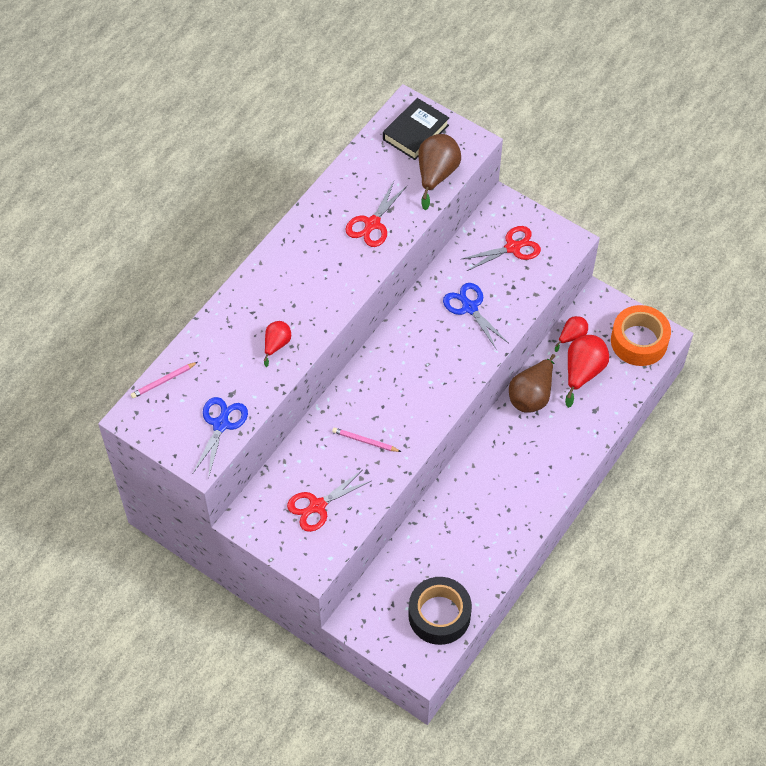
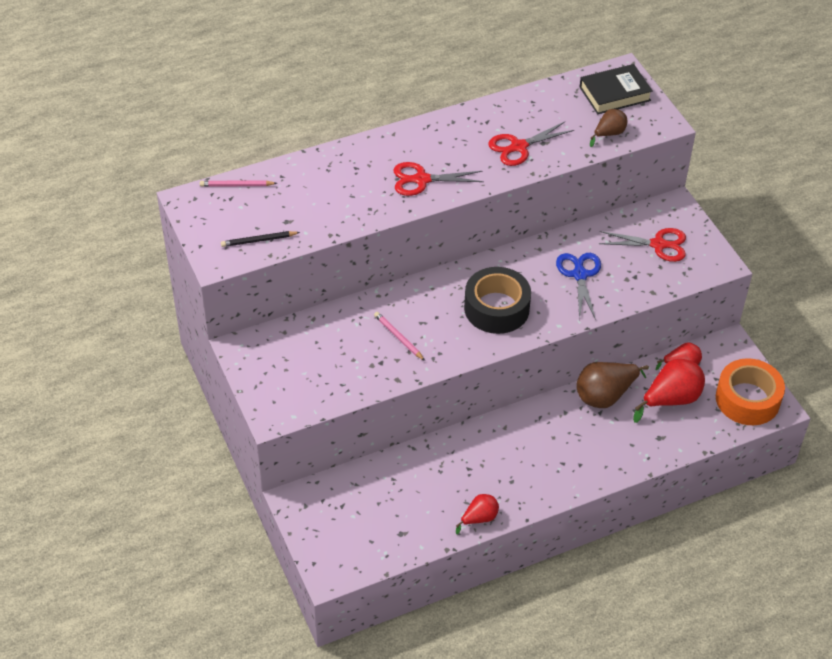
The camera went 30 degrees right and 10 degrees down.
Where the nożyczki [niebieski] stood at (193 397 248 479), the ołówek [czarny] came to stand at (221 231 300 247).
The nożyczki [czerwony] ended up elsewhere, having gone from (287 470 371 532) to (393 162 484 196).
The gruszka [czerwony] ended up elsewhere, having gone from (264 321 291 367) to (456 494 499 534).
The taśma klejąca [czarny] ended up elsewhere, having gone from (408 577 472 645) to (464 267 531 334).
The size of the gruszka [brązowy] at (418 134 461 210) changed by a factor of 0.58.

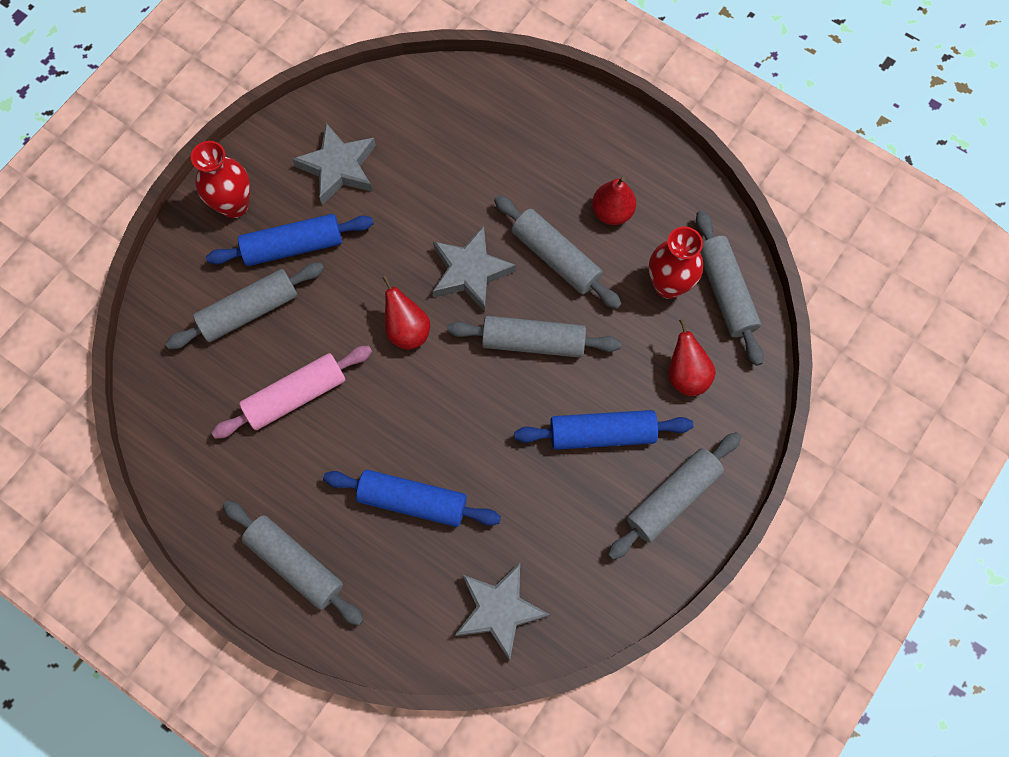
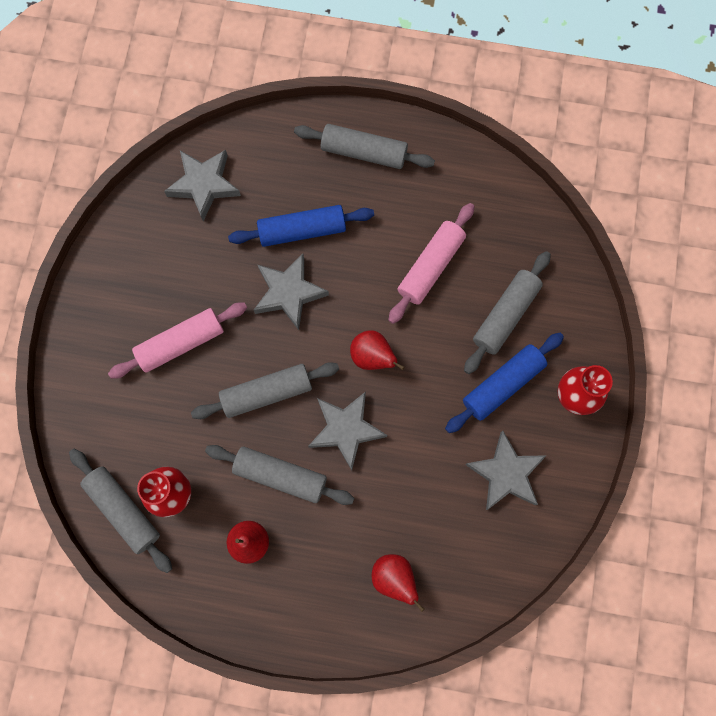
The camera went 155 degrees right and 5 degrees up.
What was the wałek do ciasta [niebieski] at (514 410 693 450) turned into the wałek do ciasta [różowy] at (108 302 247 379).
The second view gained the gwiazda [szary] at (254 254 329 330).
The gruszka [czerwony] ended up elsewhere, having gone from (668 319 716 396) to (372 554 425 612).
The second view lost the wałek do ciasta [szary] at (608 432 741 560).

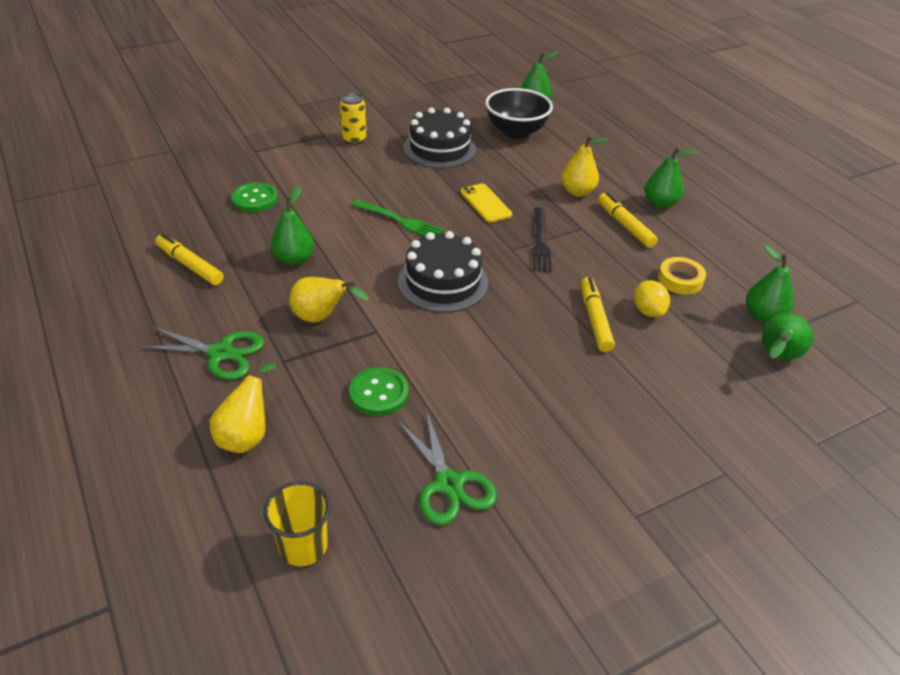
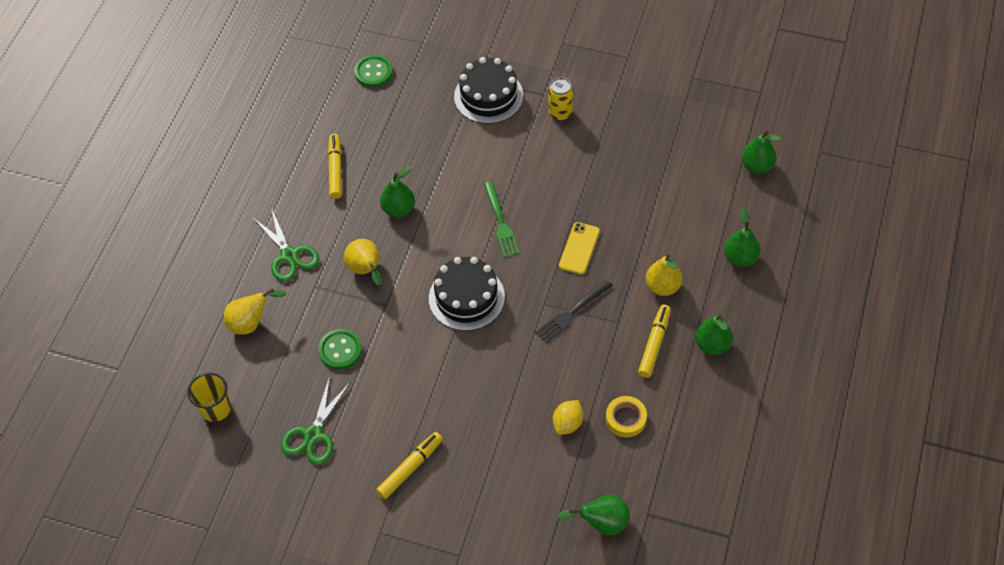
The camera went 50 degrees right and 15 degrees up.
The guzik [zielony] ended up elsewhere, having gone from (231 182 278 212) to (354 55 393 87).
The flamaster [żółty] ended up elsewhere, having gone from (581 277 615 352) to (376 432 443 499).
The tort [czarny] ended up elsewhere, having gone from (403 108 476 168) to (454 57 524 124).
The gruszka [zielony] ended up elsewhere, having gone from (746 245 794 323) to (724 207 761 267).
The second view lost the miska [czarny] at (485 88 553 139).

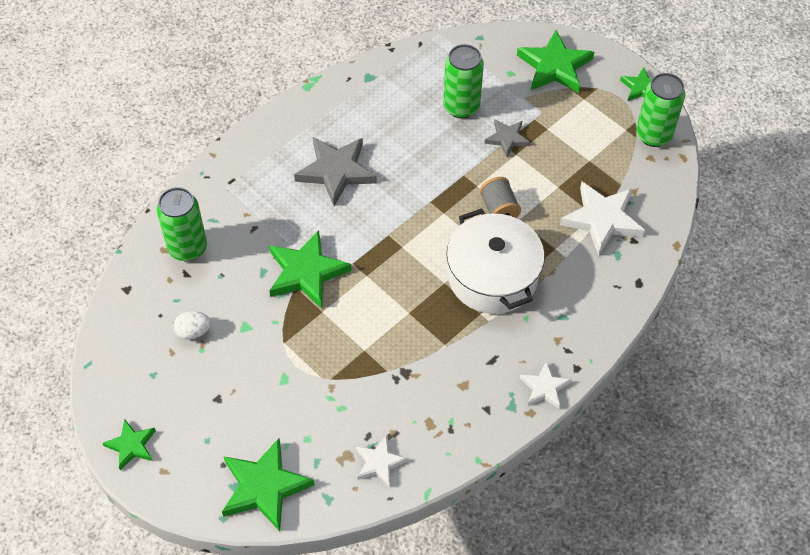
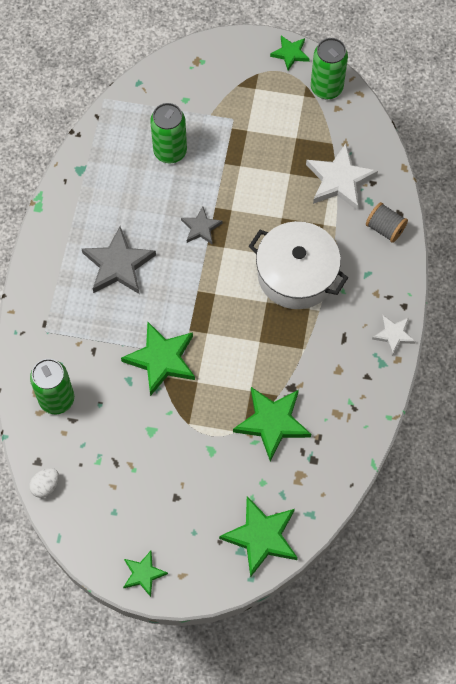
The camera went 35 degrees left and 10 degrees up.
The jajko [biały] ended up elsewhere, having gone from (173 311 211 339) to (29 468 59 498).
The gwiazda [szary] ended up elsewhere, having gone from (485 119 531 157) to (181 207 222 245).
The gwiazda [zielony] ended up elsewhere, having gone from (517 30 594 93) to (233 387 311 462).
The szpulka [szary] ended up elsewhere, having gone from (480 177 521 218) to (366 202 408 243).
The second view lost the gwiazda [biały] at (356 435 408 487).

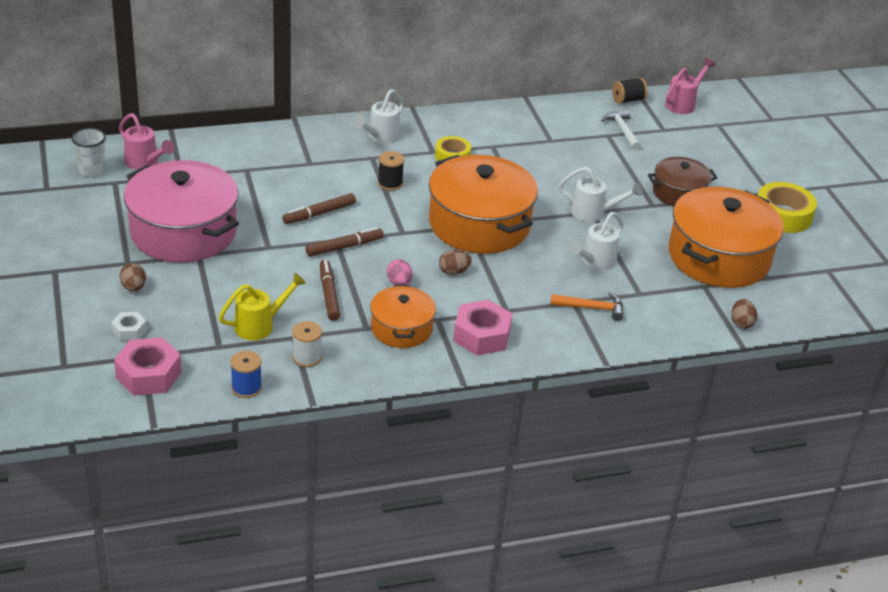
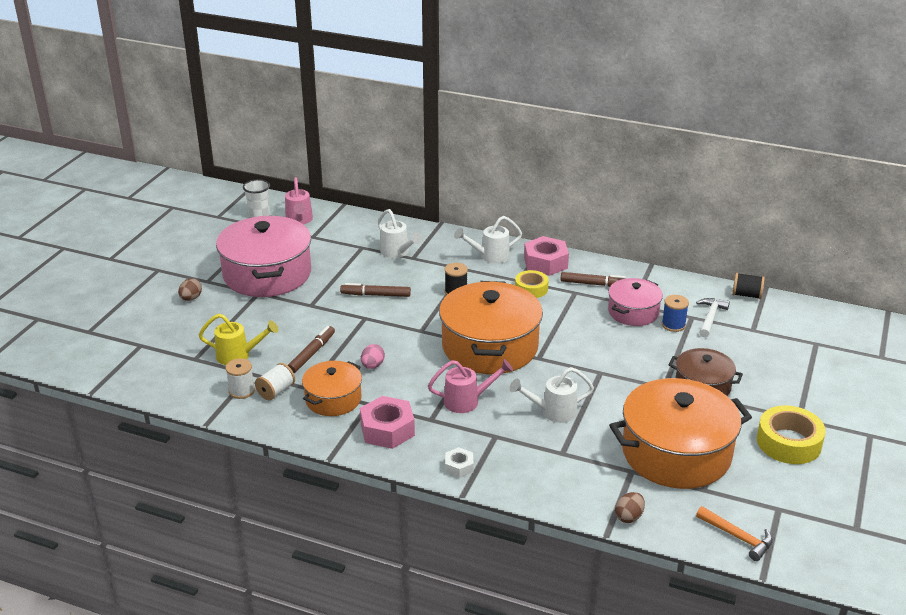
The camera went 40 degrees right and 5 degrees down.
The second view gained the szpulka [biały] at (255 363 295 400).
The konewka [biały] ended up elsewhere, having gone from (559 167 642 222) to (378 209 422 258).
The konewka [różowy] ended up elsewhere, having gone from (665 58 715 114) to (428 359 513 413).
The nakrętka [biały] ended up elsewhere, having gone from (112 312 147 341) to (445 447 474 478).
The nakrętka [różowy] ended up elsewhere, having gone from (114 337 182 396) to (524 236 569 276).
The flamaster [brązowy] ended up elsewhere, having gone from (306 227 384 257) to (560 272 626 287).
The second view gained the garnek [różowy] at (608 278 663 326).
The szpulka [niebieski] ended up elsewhere, having gone from (230 351 262 398) to (662 295 689 332).
The młotek [pomarańczowy] ended up elsewhere, having gone from (550 292 623 321) to (696 506 773 561).
The second view lost the jajko [brązowy] at (439 250 472 275).

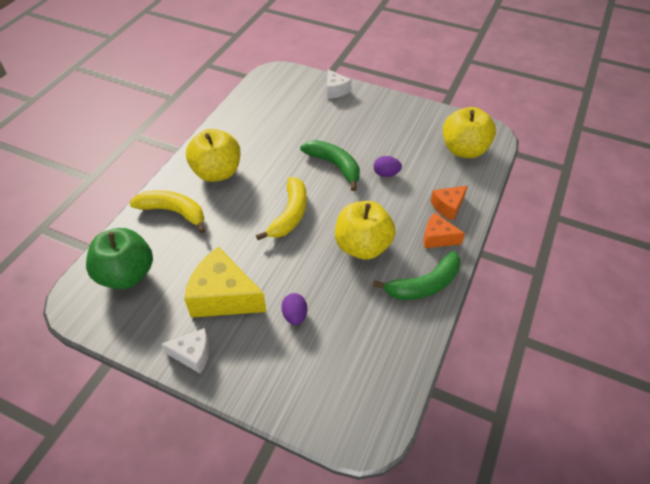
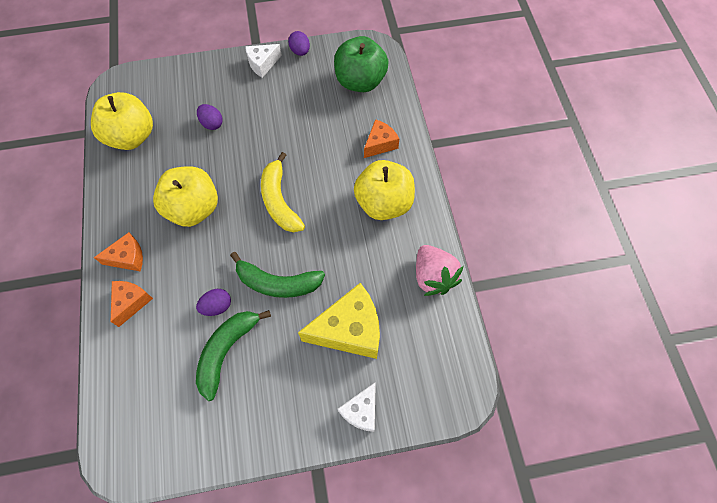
The camera went 145 degrees right and 15 degrees up.
The jabłko [żółty] ended up elsewhere, having gone from (443 107 496 158) to (91 92 153 150).
The banan [zielony] ended up elsewhere, having gone from (373 251 460 300) to (196 310 271 401).
The second view gained the jajko [fioletowy] at (288 31 310 56).
The ser [żółty] ended up elsewhere, having gone from (184 247 267 318) to (298 283 380 359).
The ser [biały] at (327 69 352 99) ended up facing another way, 90 degrees counterclockwise from before.
Where the banan [żółty] stood at (129 190 205 233), the ser [pomarańczowy] came to stand at (364 119 399 158).
The second view gained the truskawka [różowy] at (416 245 464 296).

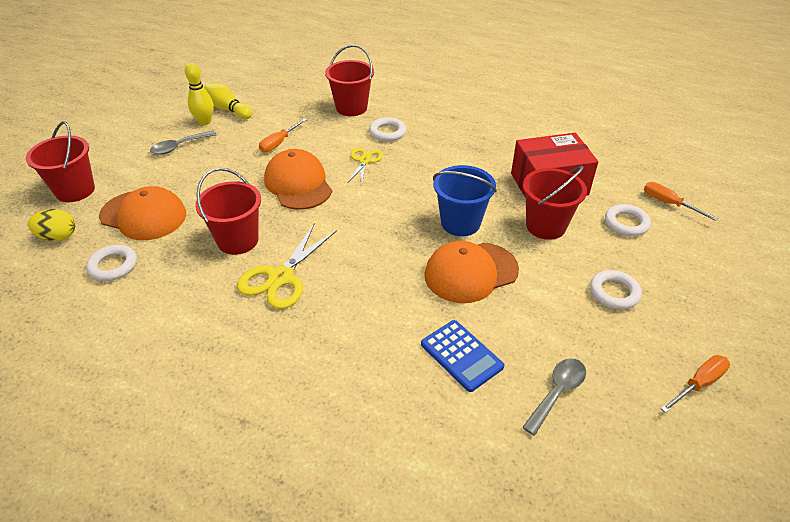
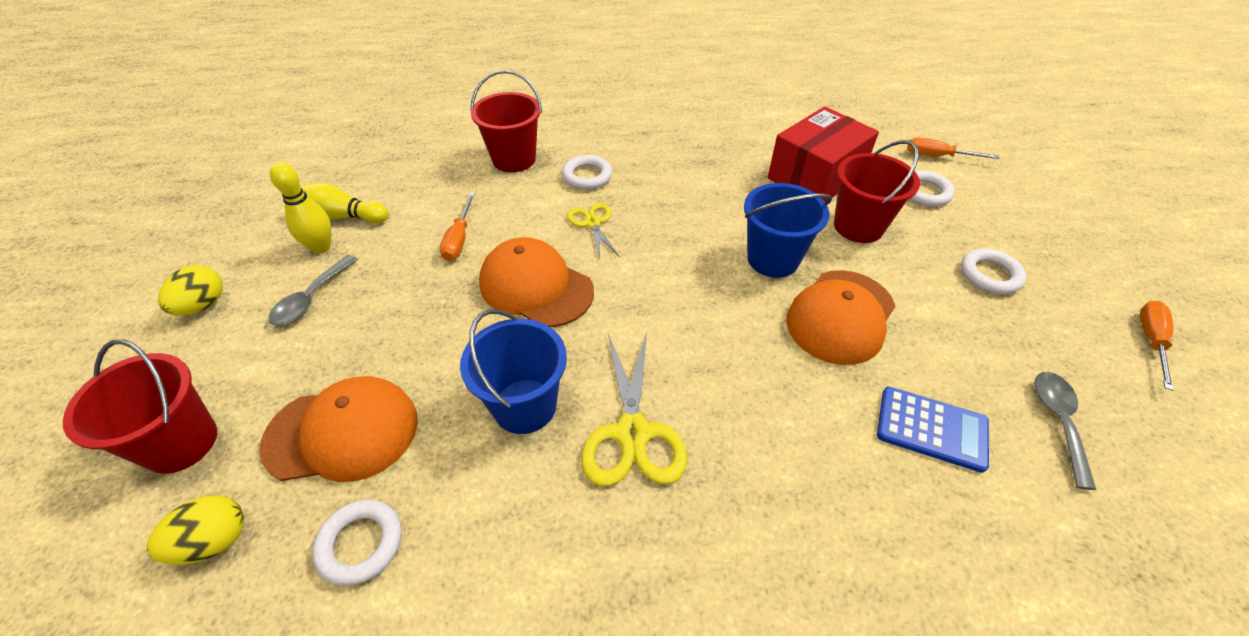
The camera went 30 degrees left and 5 degrees up.
The second view gained the jajko [żółty] at (158 265 223 316).
What was the wiadro [czerwony] at (195 168 261 255) turned into the wiadro [niebieski] at (460 309 567 434).

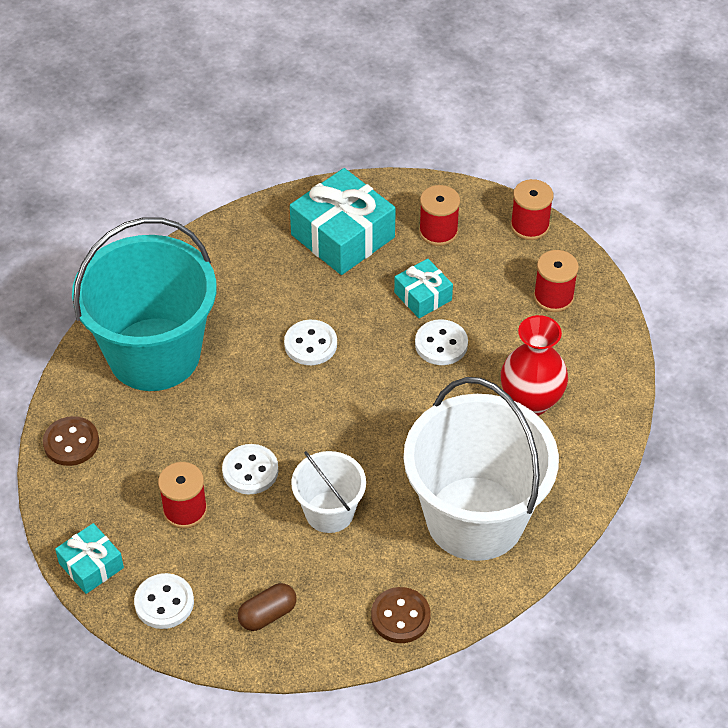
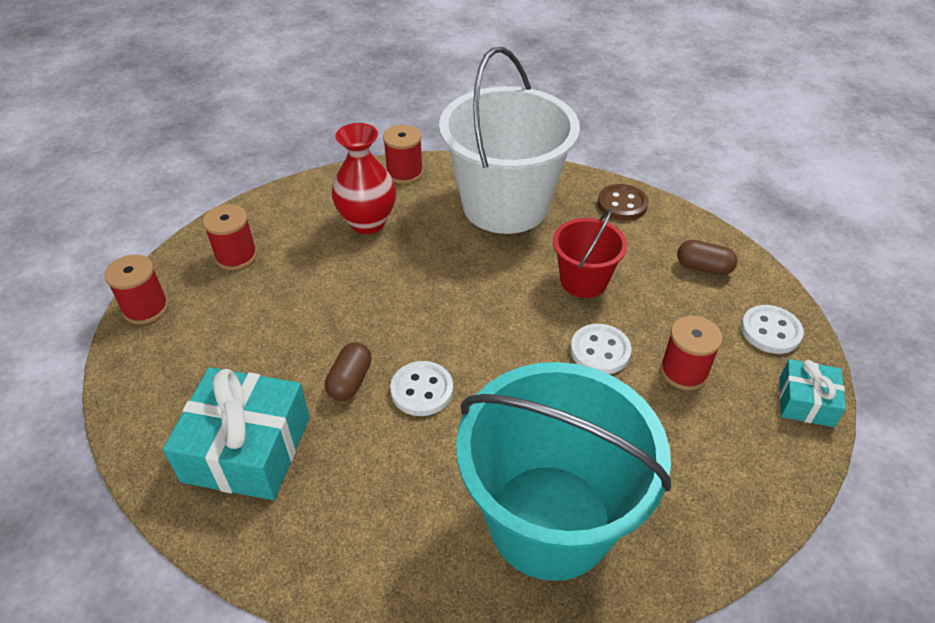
The camera went 125 degrees left and 5 degrees down.
The second view gained the kapsułka [brązowy] at (325 342 372 401).
The szpulka [czerwony] ended up elsewhere, having gone from (419 185 460 246) to (383 125 423 184).
What was the wiadro [biały] at (291 451 366 533) turned into the wiadro [czerwony] at (553 208 627 298).
The second view lost the guzik [brązowy] at (43 416 99 466).
The second view lost the prezent [turkusowy] at (394 259 453 318).
The second view lost the guzik [biały] at (415 319 468 365).

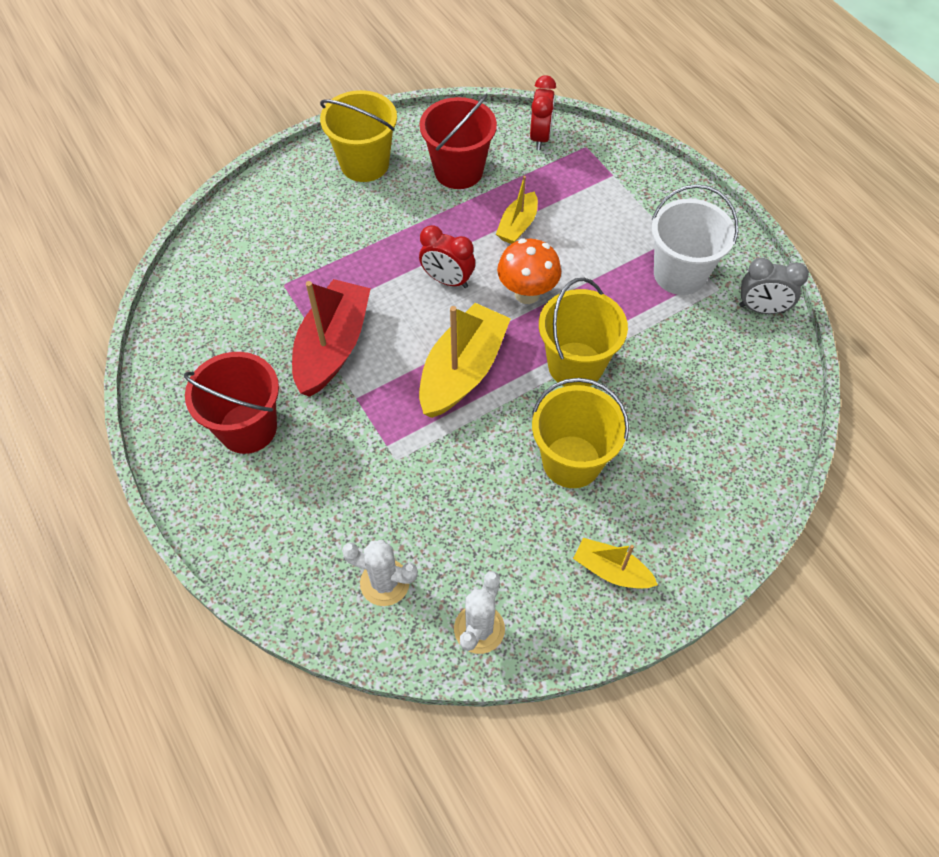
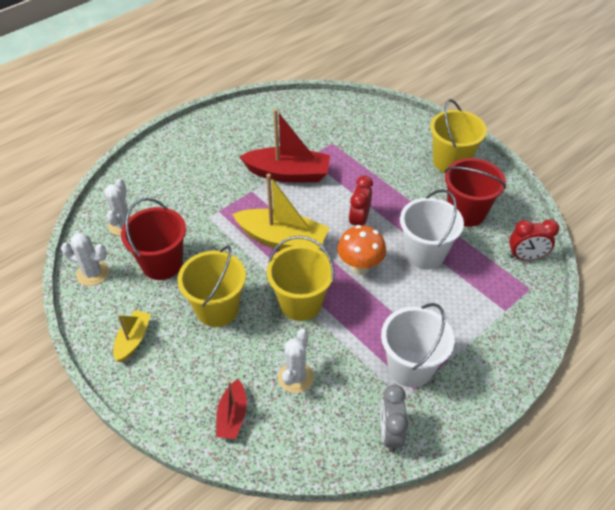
The camera went 80 degrees right and 10 degrees down.
The wiadro [czerwony] ended up elsewhere, having gone from (184 352 279 454) to (121 198 186 280).
The second view gained the łódka [czerwony] at (216 379 247 439).
The second view gained the kaktus [biały] at (278 329 314 393).
Where the łódka [żółty] stood at (496 176 538 244), the wiadro [biały] came to stand at (400 189 464 270).

